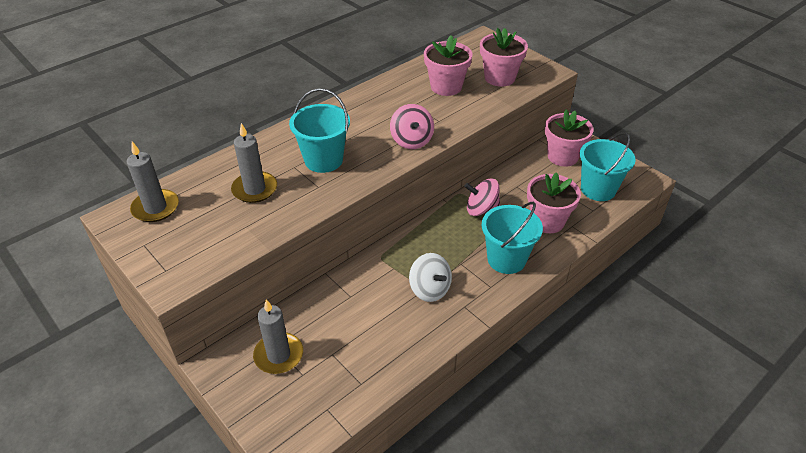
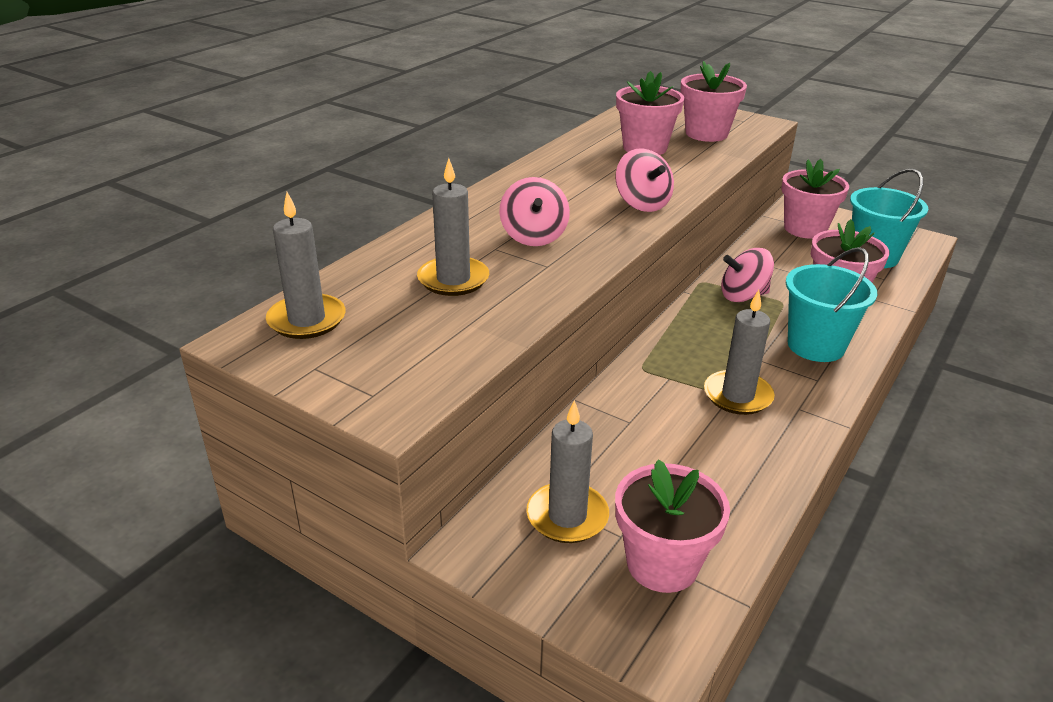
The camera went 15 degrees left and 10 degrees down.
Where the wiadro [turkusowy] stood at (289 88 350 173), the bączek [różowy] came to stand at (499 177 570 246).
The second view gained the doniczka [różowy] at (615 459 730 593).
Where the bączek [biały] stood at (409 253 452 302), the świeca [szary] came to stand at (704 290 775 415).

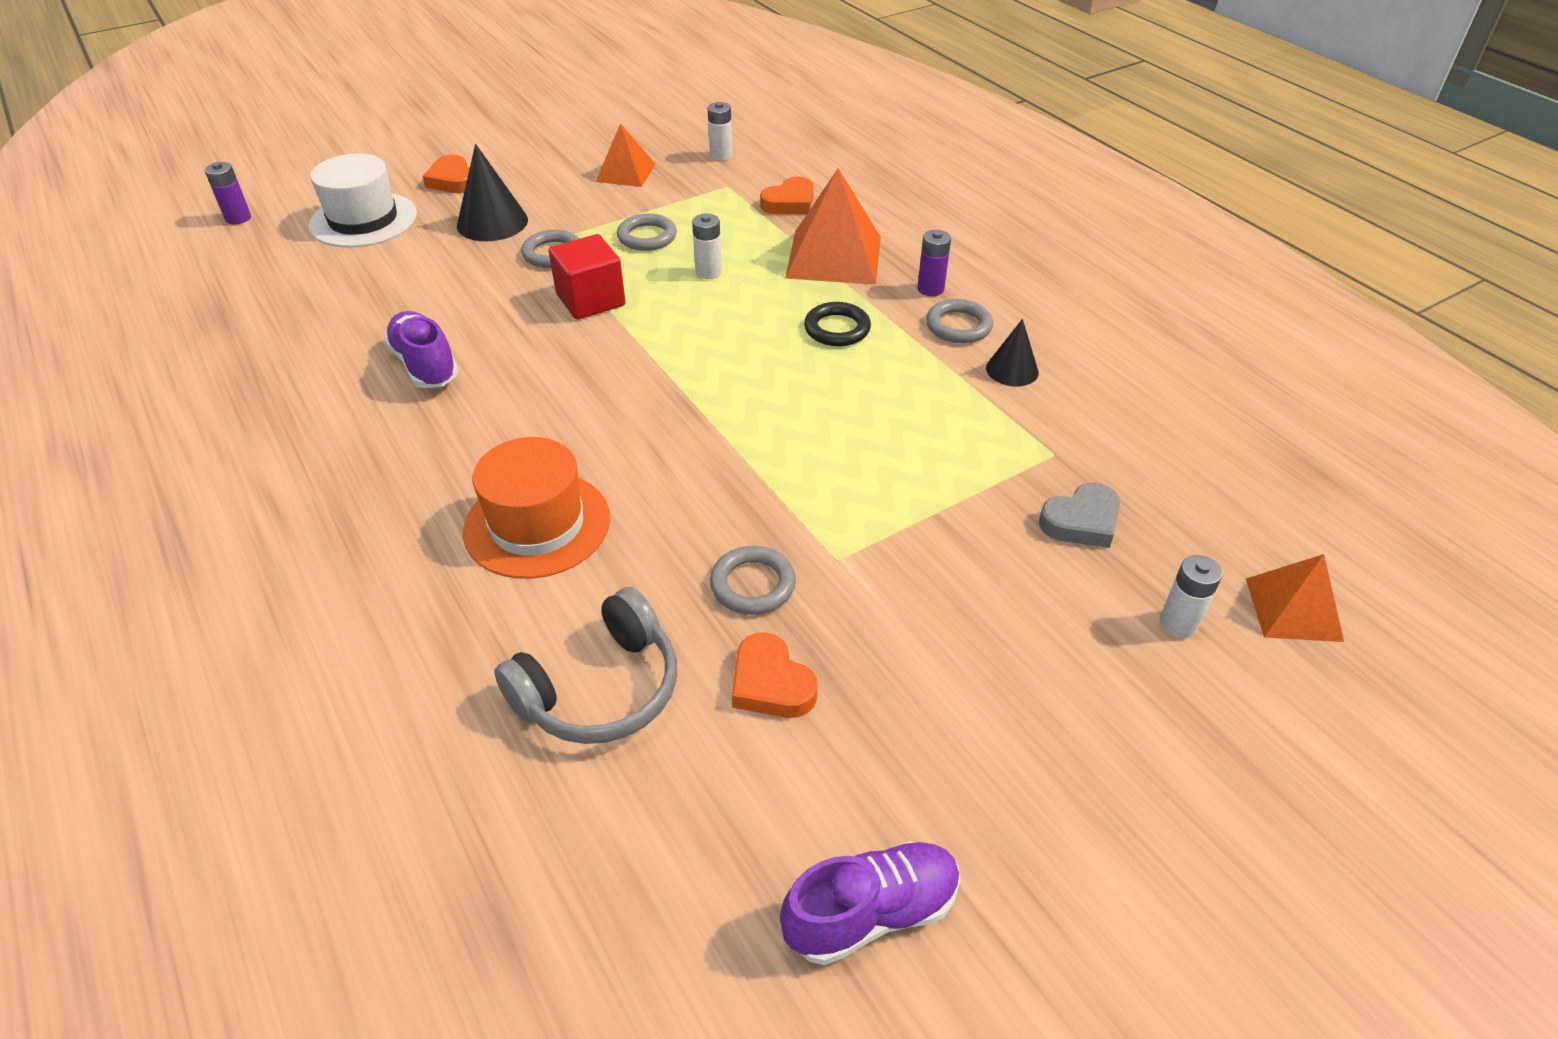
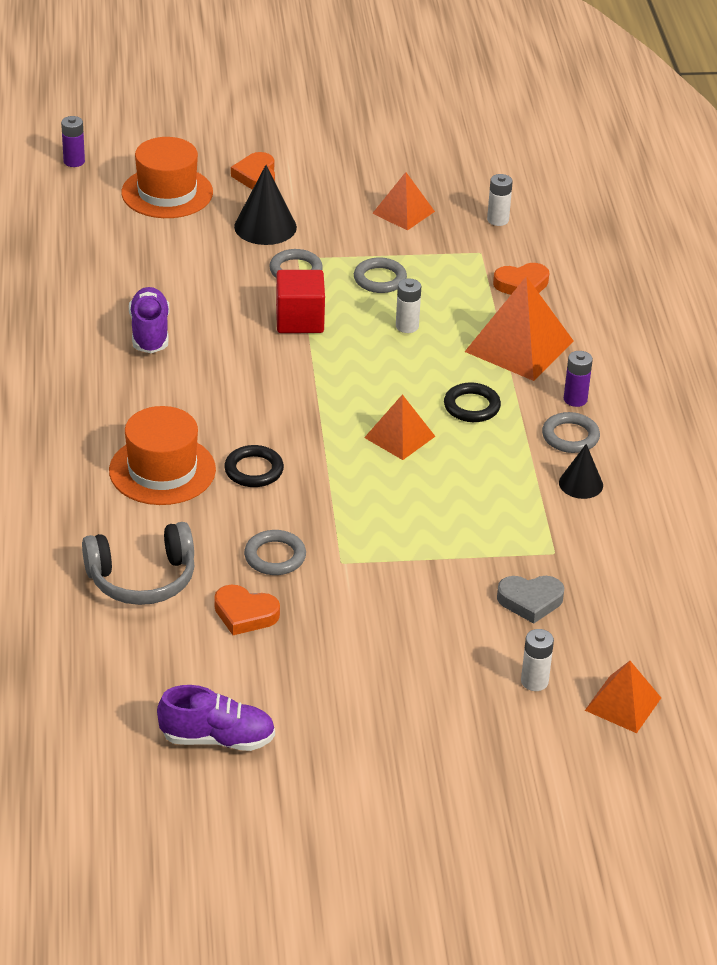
The camera went 25 degrees right and 5 degrees down.
What was the kapelusz [biały] at (308 153 417 247) turned into the kapelusz [pomarańczowy] at (121 137 213 218).
The serce [pomarańczowy] at (732 632 818 718) ended up facing another way, 60 degrees counterclockwise from before.
The second view gained the pierścień [czarny] at (224 445 284 487).
The second view gained the piramida [pomarańczowy] at (364 394 436 460).

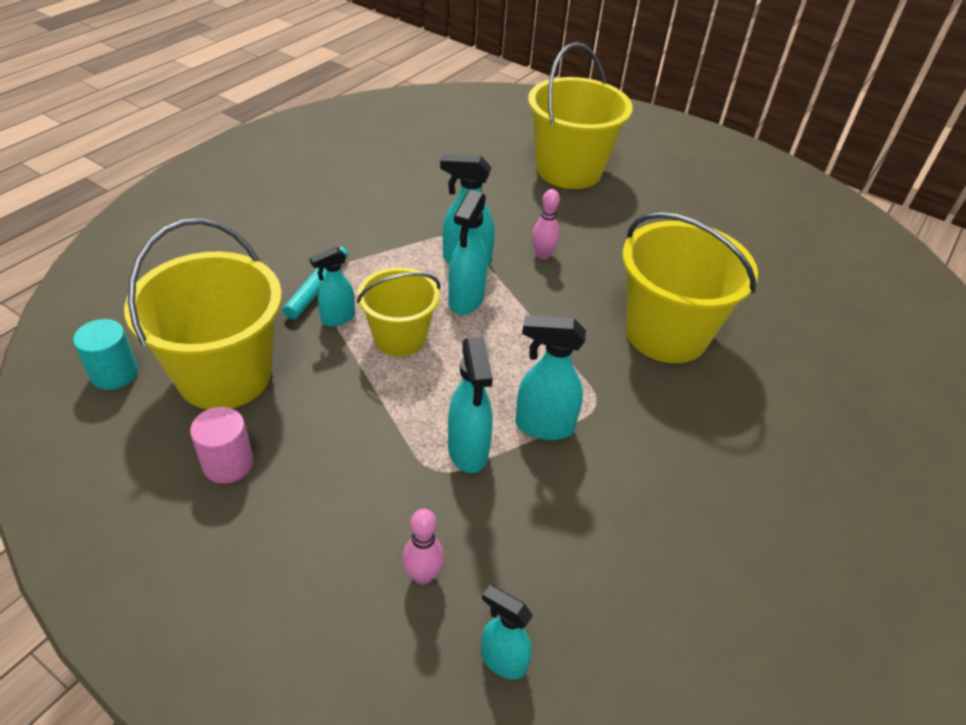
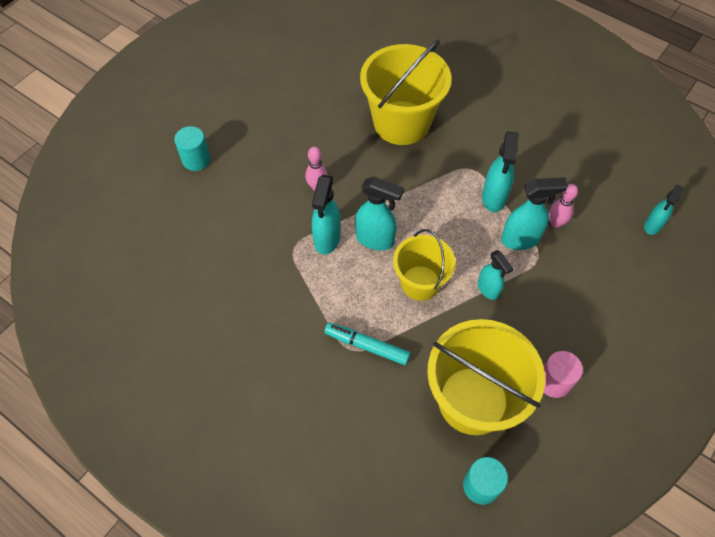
The camera went 85 degrees left and 15 degrees up.
Where the wiadro [żółty] stood at (528 42 633 189), the walec [turkusowy] came to stand at (174 126 211 171).
The spryskiwacz [turkusowy] ended up elsewhere, having gone from (310 247 355 326) to (478 250 514 300).
The kręgiel [różowy] ended up elsewhere, having gone from (402 509 444 585) to (549 184 578 228).

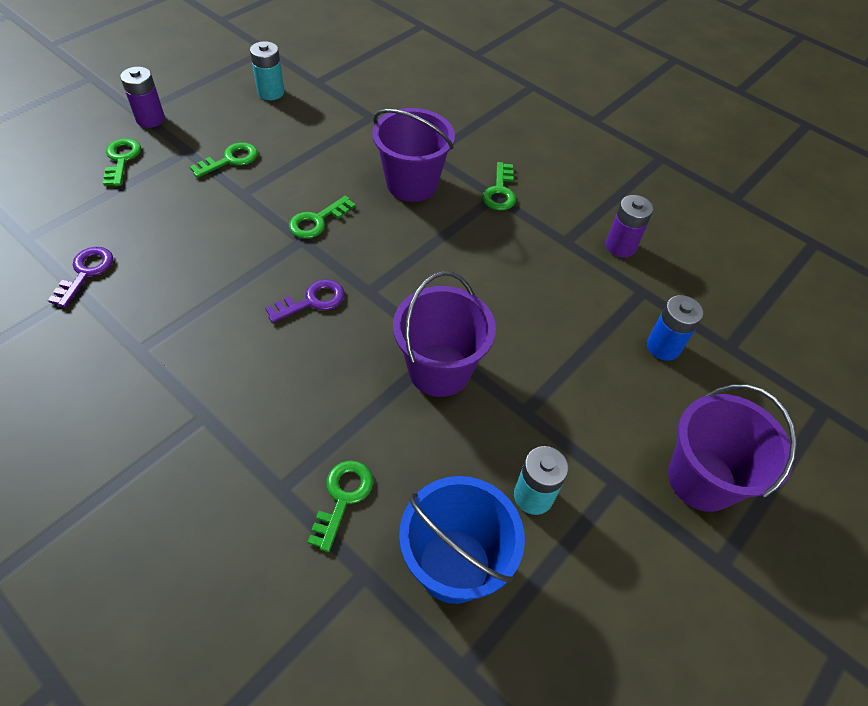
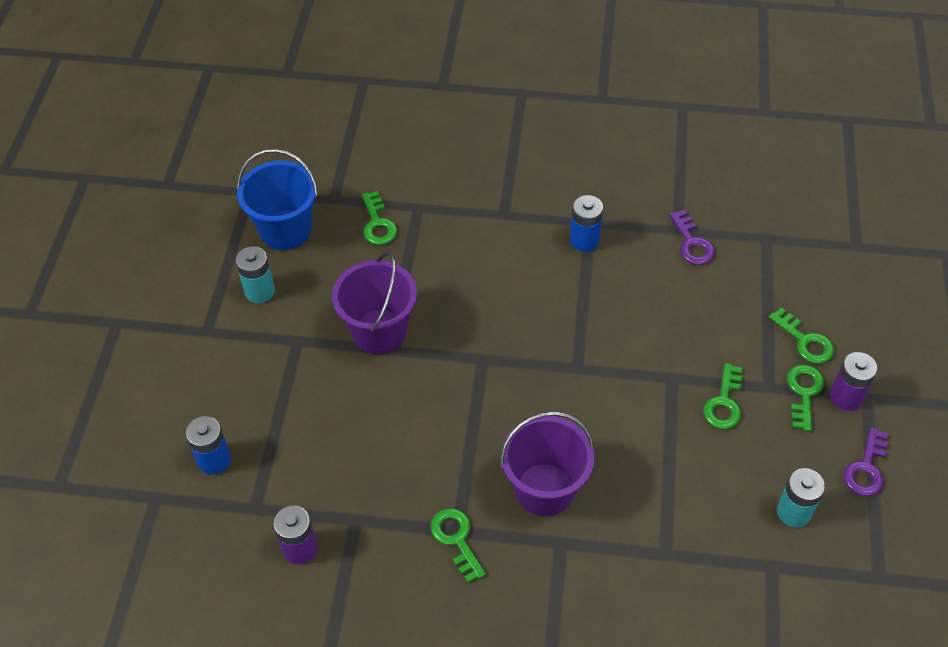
The camera went 150 degrees right and 0 degrees up.
The second view gained the bateria [niebieski] at (570 195 603 252).
The klucz [zielony] ended up elsewhere, having gone from (289 196 356 239) to (787 365 824 431).
The klucz [fioletowy] ended up elsewhere, having gone from (265 279 345 323) to (844 427 889 496).
The second view lost the wiadro [fioletowy] at (668 384 797 512).

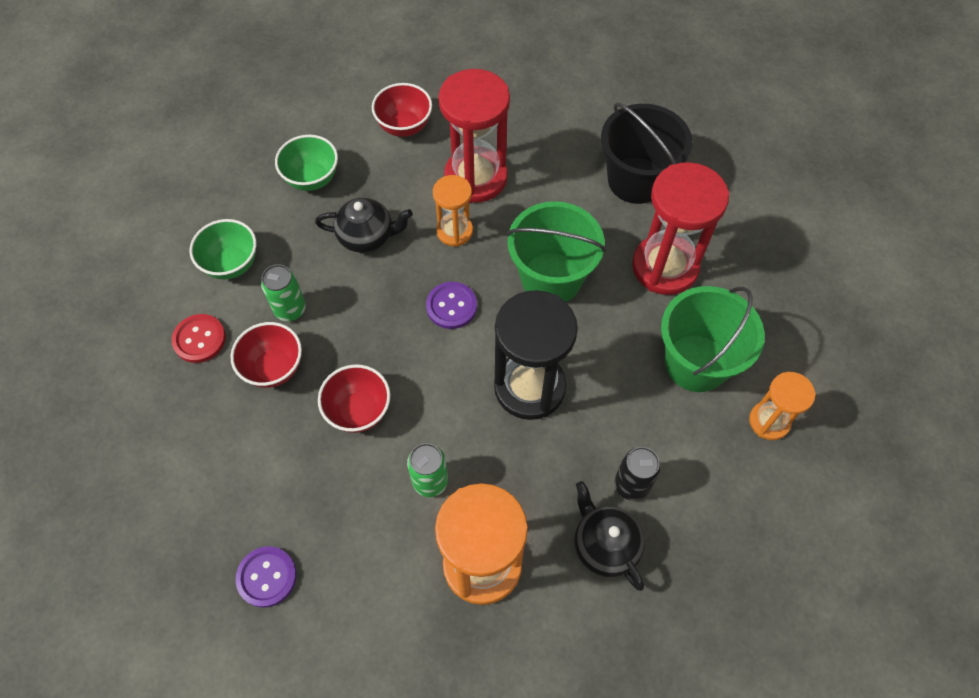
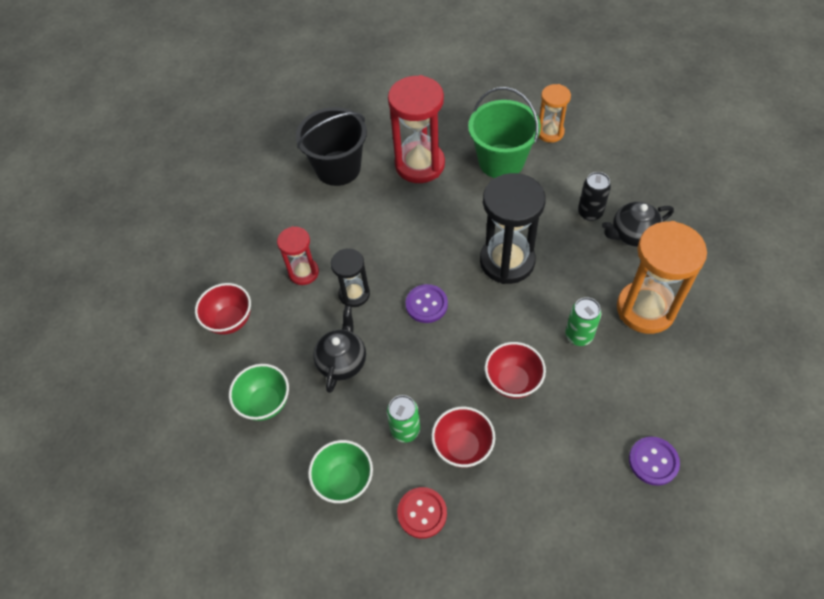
The camera went 75 degrees left and 5 degrees down.
The size of the klepsydra [czerwony] at (439 69 510 203) changed by a factor of 0.56.
What was the klepsydra [pomarańczowy] at (433 175 473 247) turned into the klepsydra [czarny] at (331 248 370 307).
The second view lost the wiadro [zielony] at (506 201 606 302).

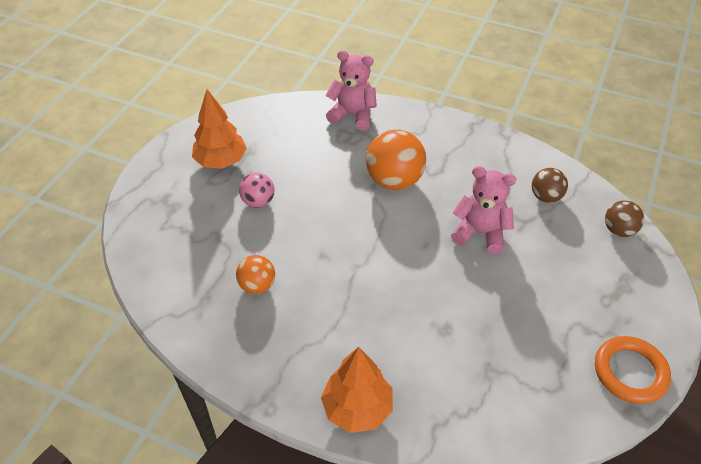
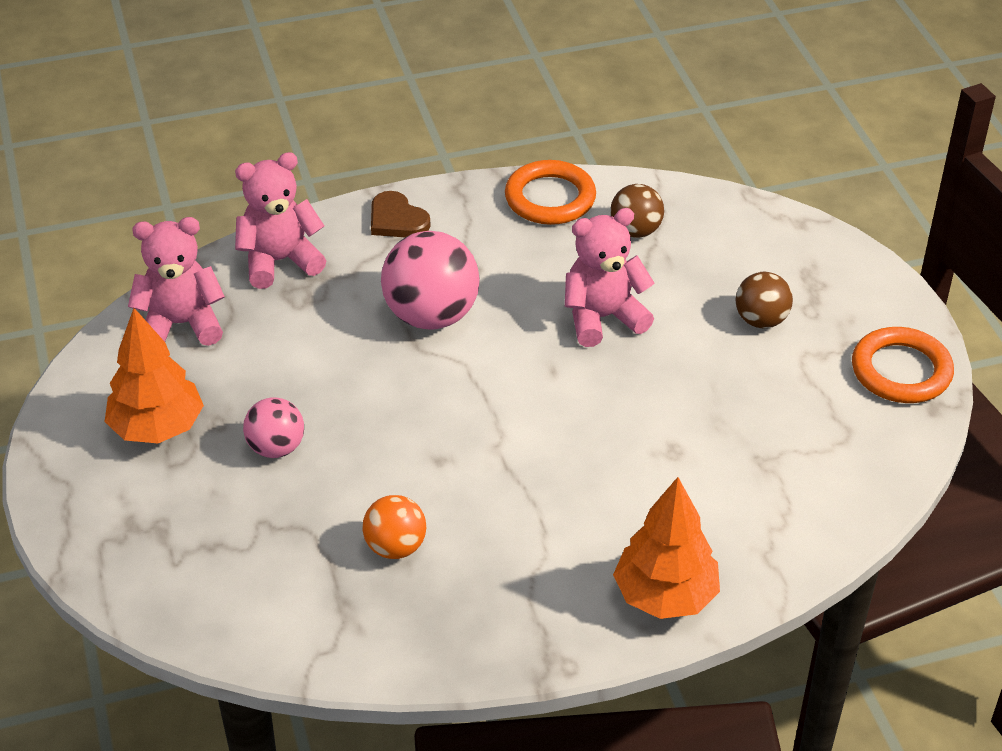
The camera went 40 degrees left and 5 degrees down.
The second view gained the miś [różowy] at (128 217 225 346).
The second view gained the serce [brązowy] at (371 191 430 237).
What was the piłka [pomarańczowy] at (366 130 426 190) turned into the piłka [różowy] at (381 231 480 330).
The second view gained the pierścień [pomarańczowy] at (505 160 596 225).
The piłka [brązowy] ended up elsewhere, having gone from (605 200 644 237) to (736 272 793 328).

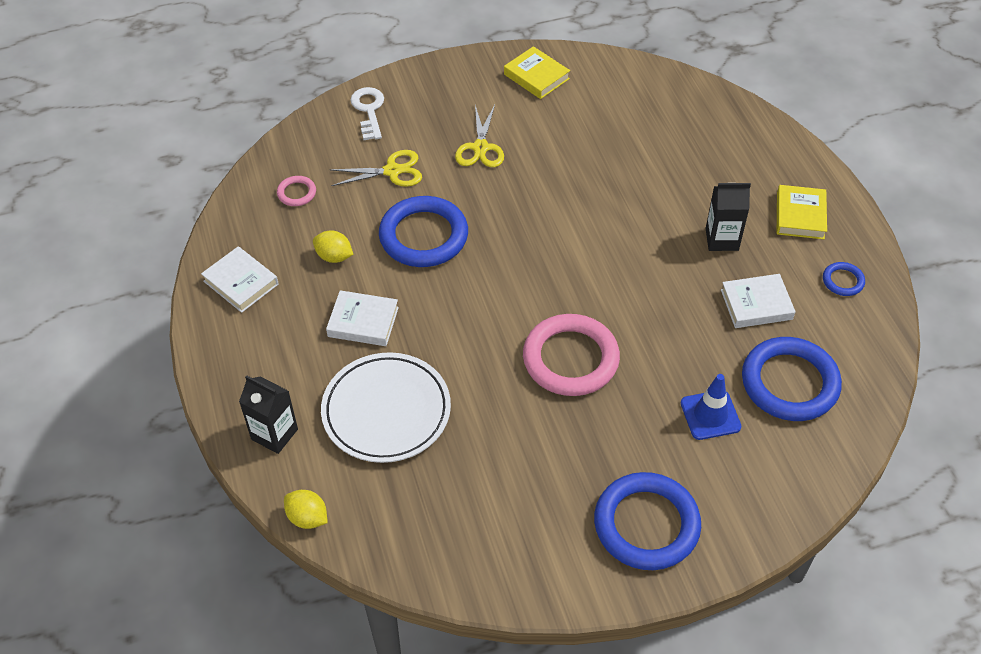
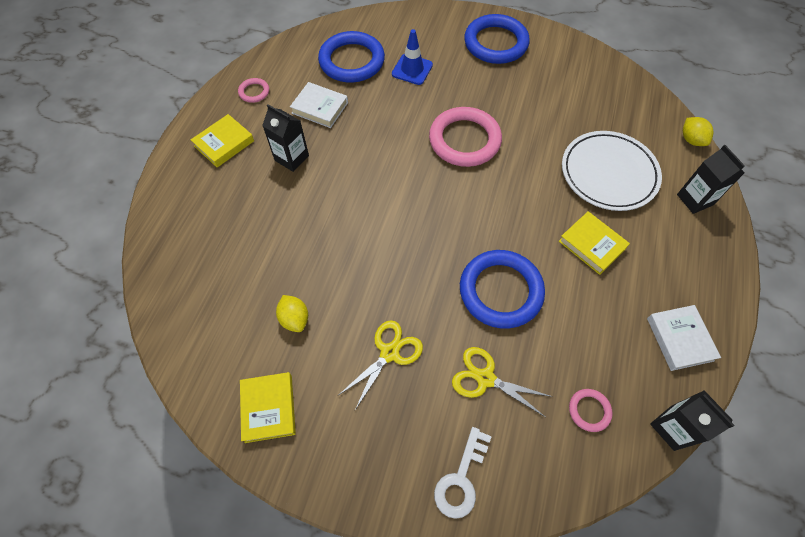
The camera went 145 degrees left and 10 degrees up.
What was the pierścień [niebieski] at (823 262 865 296) turned into the pierścień [różowy] at (238 78 269 103).
The cytryna [żółty] ended up elsewhere, having gone from (313 230 354 263) to (276 295 308 332).
What was the książka [biały] at (326 290 399 346) turned into the książka [żółty] at (559 211 630 275).
The second view gained the karton mleka [czarny] at (650 391 735 451).

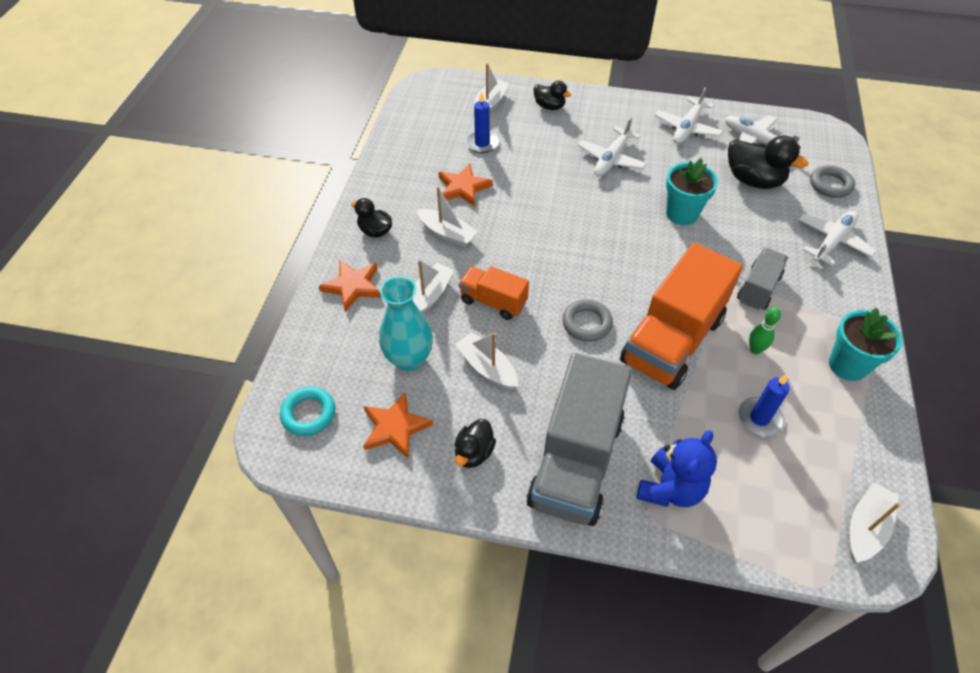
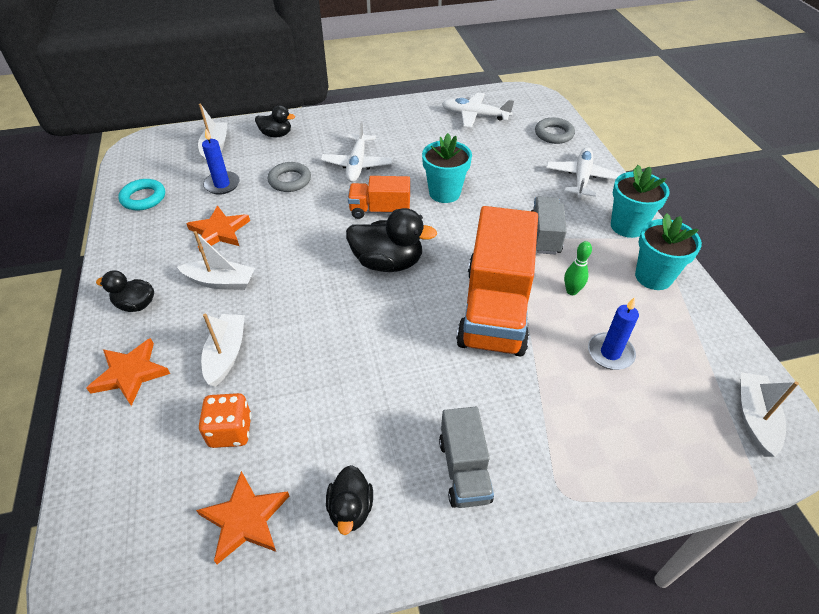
The camera went 25 degrees left and 5 degrees down.
The pierścień [turkusowy] ended up elsewhere, having gone from (280 387 335 436) to (118 179 165 211).
Where the wazon [turkusowy] stood at (379 276 433 371), the kostka do gry [pomarańczowy] came to stand at (199 393 251 448).
The pierścień [szary] ended up elsewhere, having gone from (562 299 613 342) to (267 162 311 192).
The kaczka [czarny] ended up elsewhere, having gone from (728 135 808 189) to (346 208 437 272).
The ciężarówka [pomarańczowy] ended up elsewhere, having gone from (459 266 529 320) to (348 176 410 219).
The size of the ciężarówka [szary] at (526 353 632 526) changed by a factor of 0.52.
The second view gained the doniczka [turkusowy] at (611 165 670 238).
The second view lost the łódka [biały] at (455 332 518 390).
The second view lost the miś [niebieski] at (637 430 717 507).
The second view lost the samolot [biały] at (655 88 723 144).

